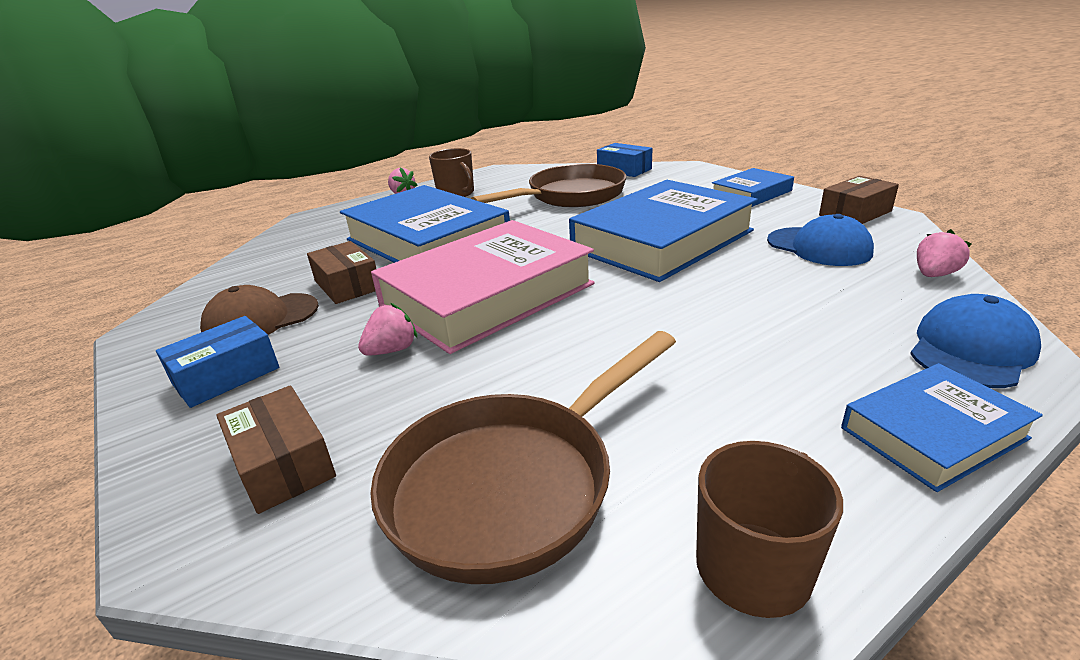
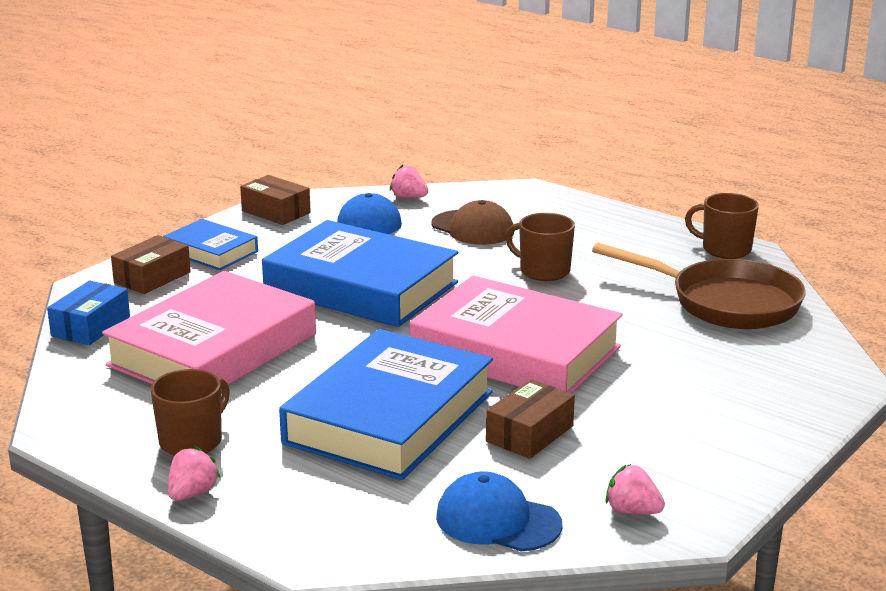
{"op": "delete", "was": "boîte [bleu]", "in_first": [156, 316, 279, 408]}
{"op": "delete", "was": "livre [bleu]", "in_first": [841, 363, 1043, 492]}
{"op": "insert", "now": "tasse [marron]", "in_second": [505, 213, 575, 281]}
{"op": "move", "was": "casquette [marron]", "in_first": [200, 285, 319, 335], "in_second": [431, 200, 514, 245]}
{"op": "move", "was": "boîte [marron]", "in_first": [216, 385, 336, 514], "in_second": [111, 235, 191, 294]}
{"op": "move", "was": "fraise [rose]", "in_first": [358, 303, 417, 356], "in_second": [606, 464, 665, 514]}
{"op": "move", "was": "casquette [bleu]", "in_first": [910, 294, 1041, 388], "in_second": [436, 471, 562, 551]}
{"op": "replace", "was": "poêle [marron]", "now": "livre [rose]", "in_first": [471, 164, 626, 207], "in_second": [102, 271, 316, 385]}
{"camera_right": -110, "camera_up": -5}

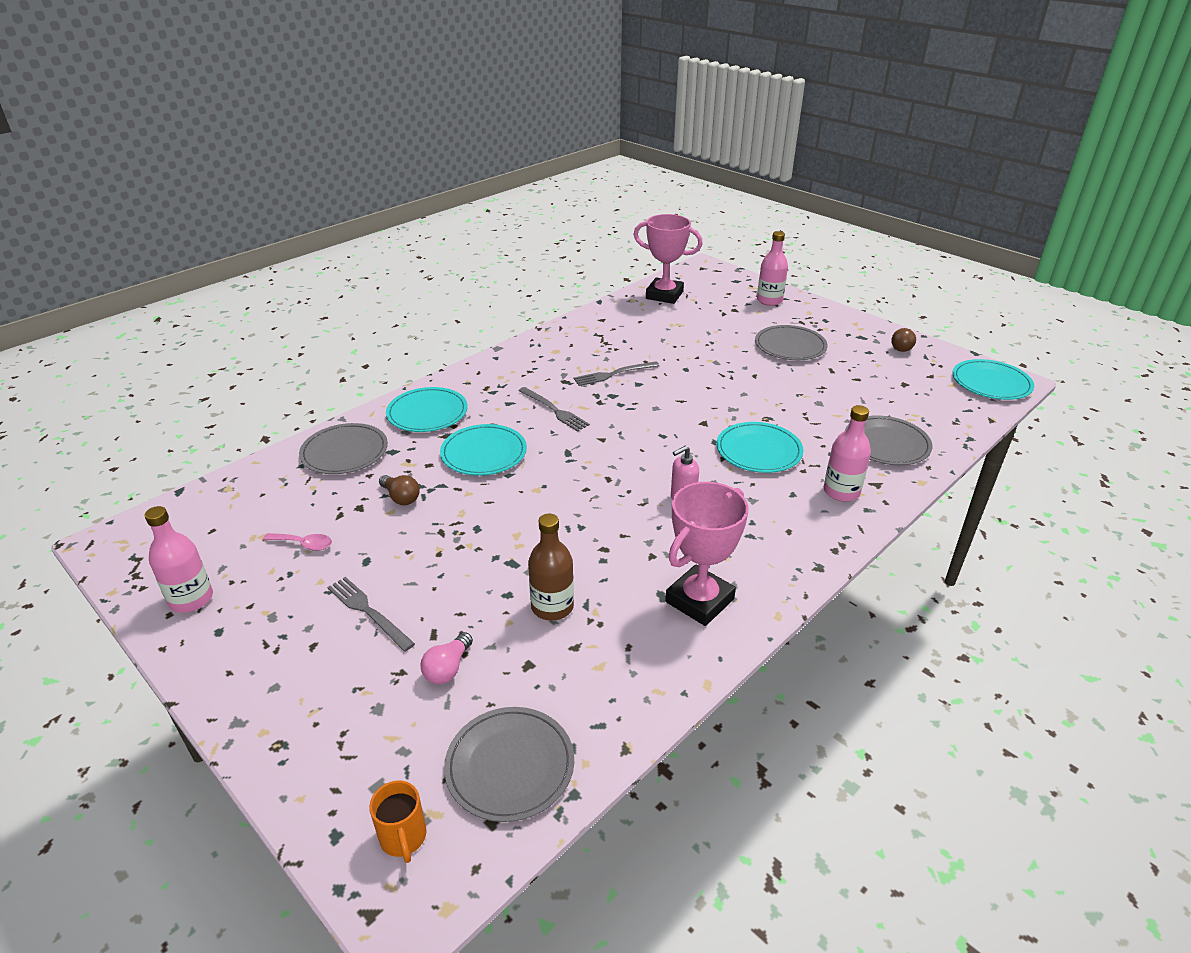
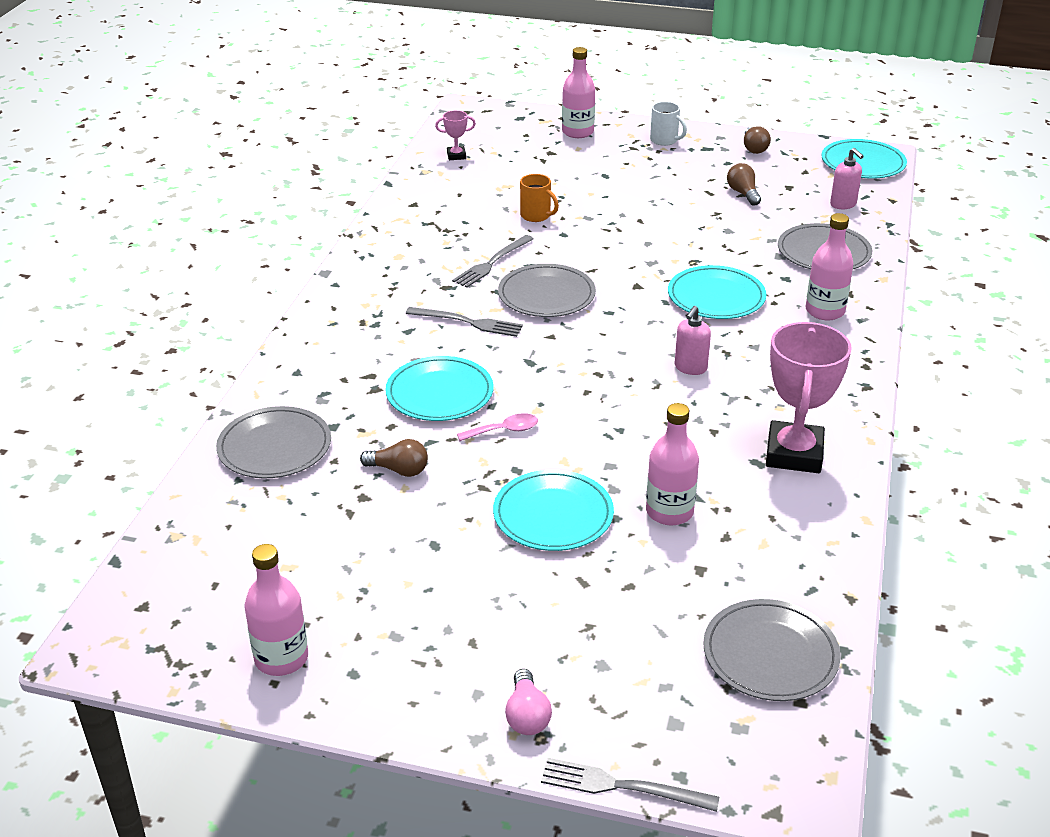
{"op": "insert", "now": "tasse [blanc]", "in_second": [650, 101, 687, 146]}
{"op": "insert", "now": "ampoule [marron]", "in_second": [727, 163, 761, 206]}
{"op": "insert", "now": "distributeur de savon [rose]", "in_second": [830, 148, 864, 209]}
{"op": "move", "was": "cuillère [rose]", "in_first": [263, 533, 332, 551], "in_second": [457, 413, 538, 441]}
{"op": "move", "was": "fourchette [gris]", "in_first": [327, 577, 415, 652], "in_second": [541, 758, 719, 812]}
{"op": "move", "was": "tasse [orange]", "in_first": [369, 781, 427, 863], "in_second": [520, 174, 559, 222]}
{"op": "move", "was": "assiette [turquoise]", "in_first": [386, 387, 468, 432], "in_second": [493, 470, 614, 551]}
{"op": "move", "was": "ampoule [rose]", "in_first": [421, 632, 473, 684], "in_second": [505, 669, 552, 735]}
{"op": "move", "was": "assiette [gris]", "in_first": [755, 325, 828, 360], "in_second": [498, 264, 596, 317]}
{"op": "recolor", "was": "bouteille [marron]", "now": "bouteille [rose]", "in_first": [528, 514, 574, 621], "in_second": [646, 403, 699, 525]}
{"op": "resize", "was": "trophée [rose]", "in_first": [633, 214, 703, 304], "in_second": [435, 110, 476, 160], "ratio": 0.45}
{"camera_right": -30, "camera_up": 0}

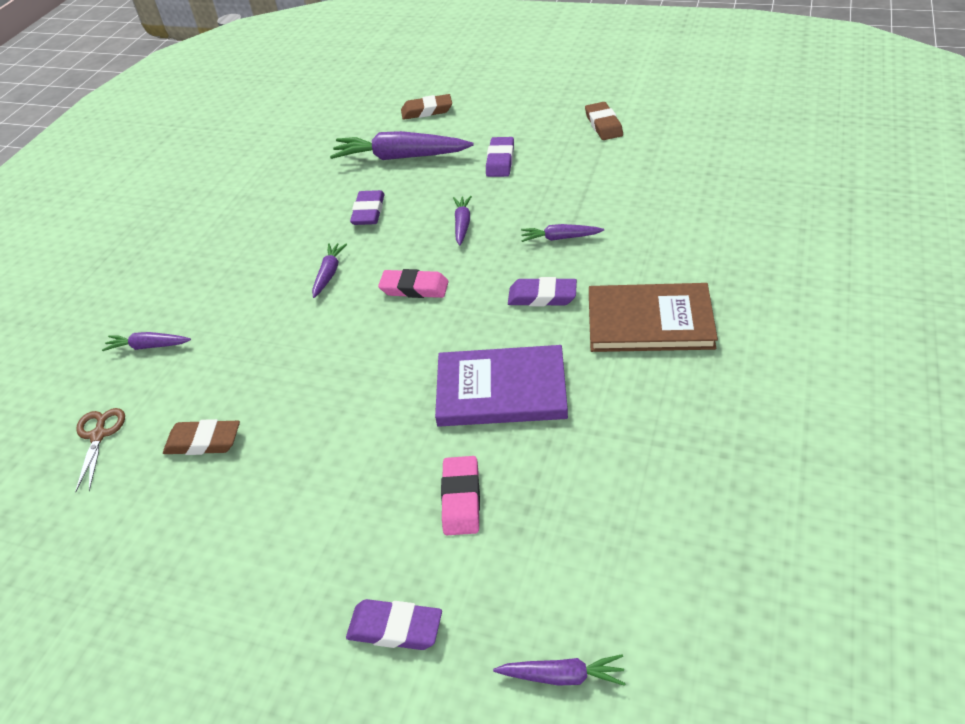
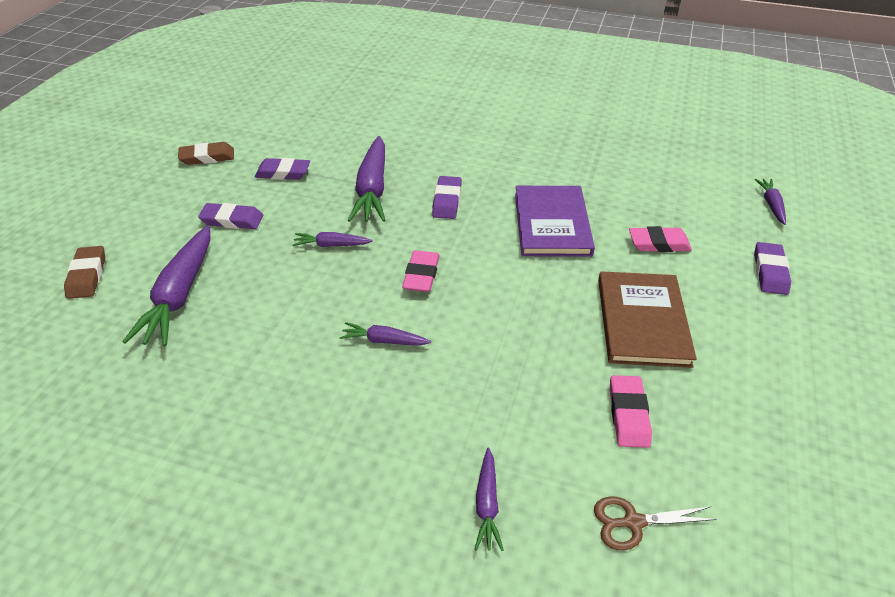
{"op": "move", "was": "gomme [violet]", "in_first": [350, 190, 384, 225], "in_second": [255, 158, 310, 180]}
{"op": "move", "was": "livre [marron]", "in_first": [589, 283, 718, 352], "in_second": [598, 271, 697, 368]}
{"op": "recolor", "was": "gomme [marron]", "now": "gomme [rose]", "in_first": [163, 419, 240, 455], "in_second": [610, 375, 652, 448]}
{"op": "resize", "was": "carotte [violet]", "in_first": [521, 224, 604, 242], "in_second": [348, 136, 385, 222], "ratio": 1.98}
{"camera_right": -95, "camera_up": 0}

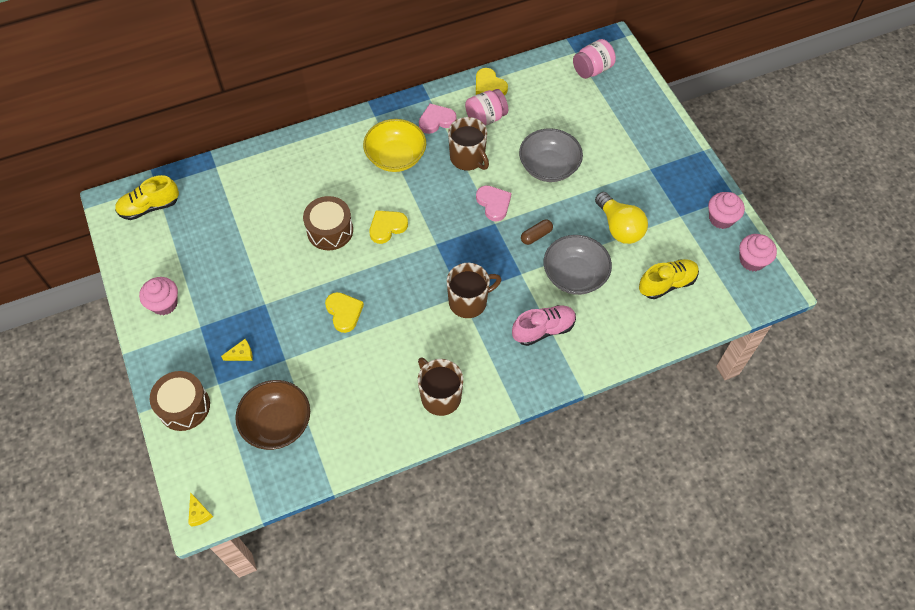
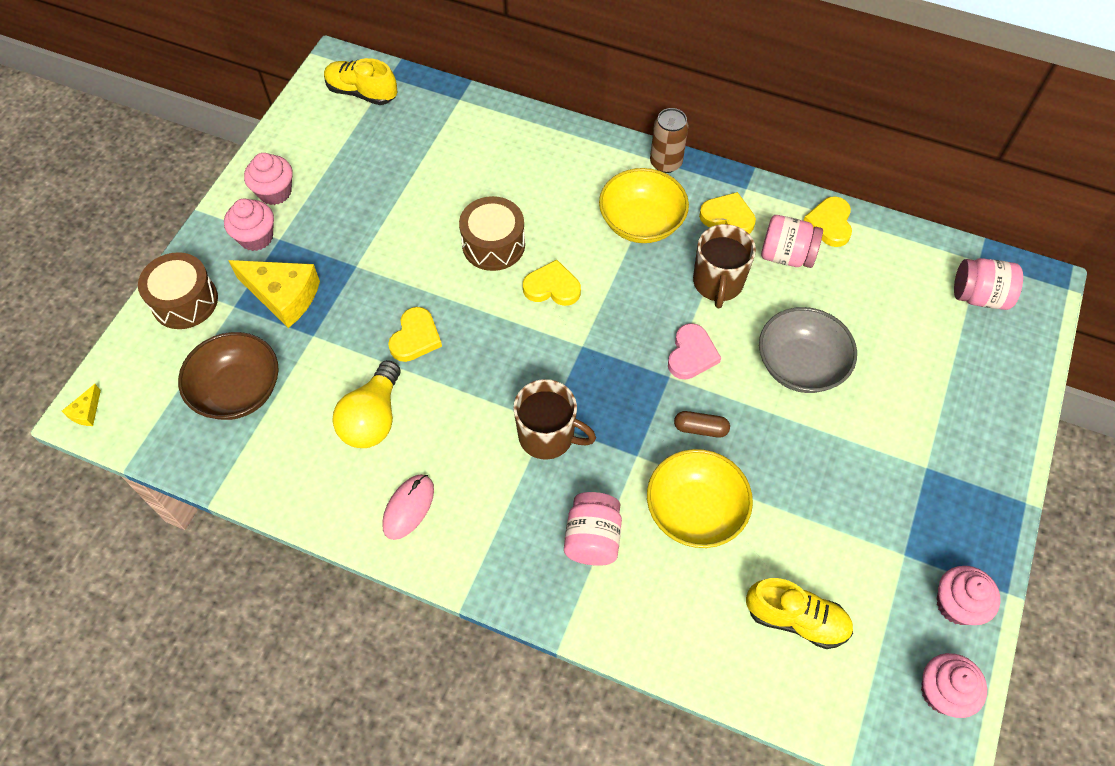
{"op": "insert", "now": "muffin [rose]", "in_second": [224, 199, 274, 251]}
{"op": "insert", "now": "canette [marron]", "in_second": [650, 108, 689, 173]}
{"op": "move", "was": "ampoule [jaune]", "in_first": [595, 192, 648, 244], "in_second": [333, 360, 400, 448]}
{"op": "replace", "was": "tasse [marron]", "now": "souris [rose]", "in_first": [418, 357, 463, 416], "in_second": [382, 474, 434, 540]}
{"op": "replace", "was": "chaussure [rose]", "now": "bocal [rose]", "in_first": [512, 305, 576, 346], "in_second": [564, 492, 622, 566]}
{"op": "recolor", "was": "cœur [rose]", "now": "cœur [jaune]", "in_first": [419, 103, 457, 134], "in_second": [699, 192, 756, 234]}
{"op": "recolor", "was": "bol [gris]", "now": "bol [jaune]", "in_first": [544, 235, 612, 295], "in_second": [647, 449, 753, 548]}
{"op": "resize", "was": "fromage [jaune]", "in_first": [221, 339, 253, 361], "in_second": [228, 260, 320, 328], "ratio": 2.23}
{"camera_right": 45, "camera_up": 0}

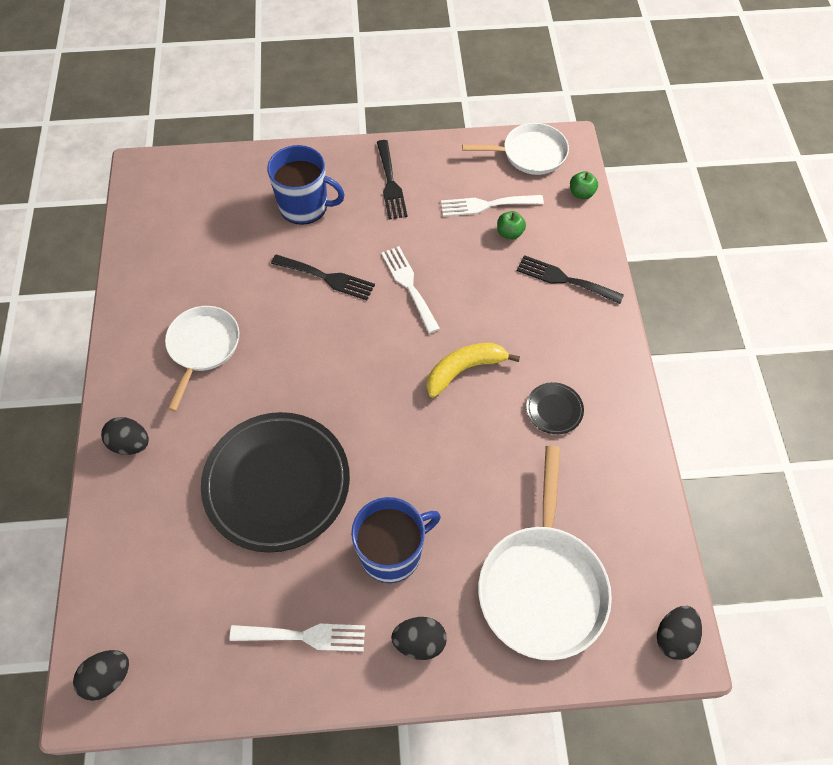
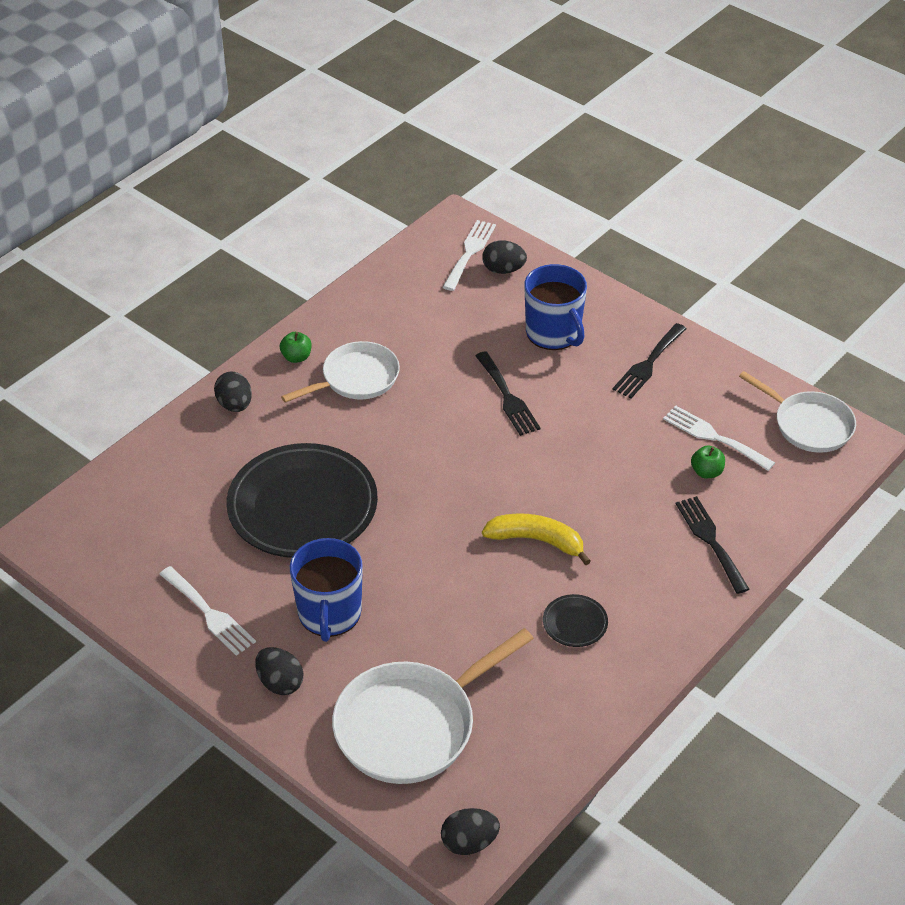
{"op": "move", "was": "œuf [noir]", "in_first": [73, 650, 129, 701], "in_second": [482, 240, 527, 274]}
{"op": "move", "was": "fourchette [blanc]", "in_first": [381, 246, 440, 333], "in_second": [443, 220, 496, 291]}
{"op": "move", "was": "pomme [vert]", "in_first": [570, 171, 598, 199], "in_second": [280, 332, 312, 363]}
{"op": "rotate", "was": "tasse [bleu]", "in_first": [351, 497, 441, 583], "in_second": [290, 538, 363, 642], "clockwise": 75}
{"camera_right": 45, "camera_up": -15}

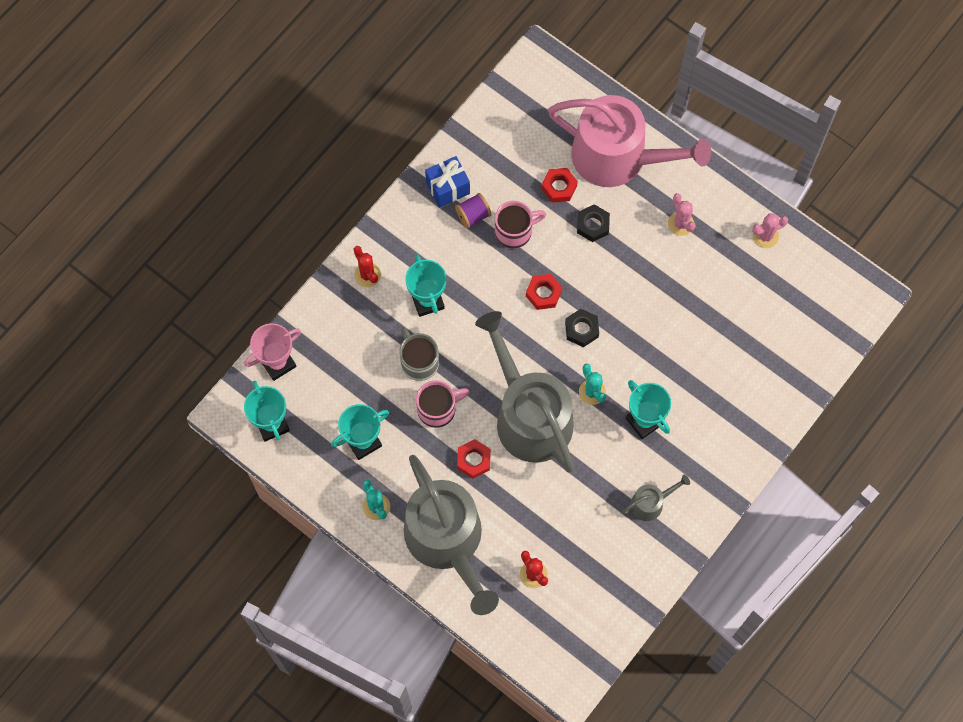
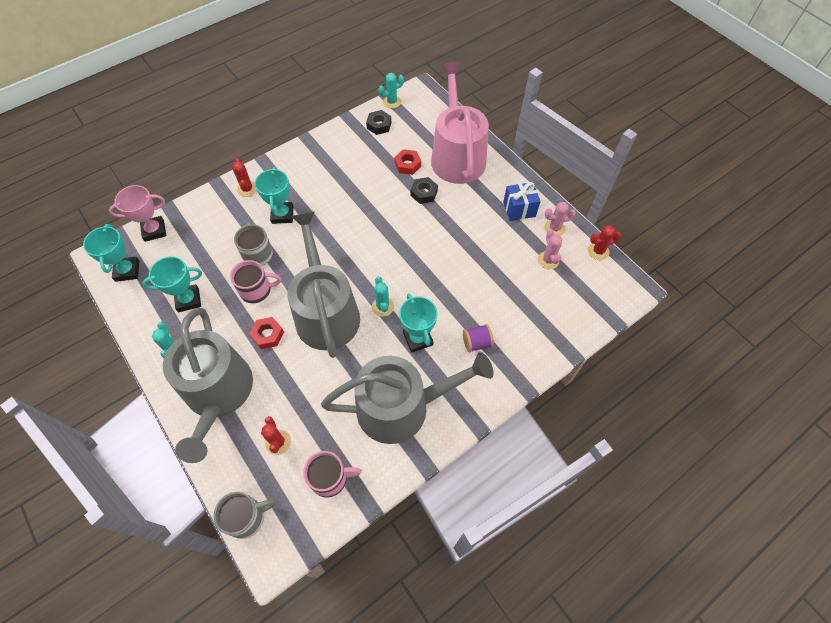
{"op": "delete", "was": "écrou [rouge]", "in_first": [526, 274, 562, 310]}
{"op": "insert", "now": "tasse [gris]", "in_second": [214, 492, 276, 539]}
{"op": "insert", "now": "cactus [turquoise]", "in_second": [379, 73, 404, 109]}
{"op": "insert", "now": "cactus [rouge]", "in_second": [588, 225, 621, 260]}
{"op": "move", "was": "cadeau [bleu]", "in_first": [425, 156, 470, 207], "in_second": [503, 182, 541, 221]}
{"op": "move", "was": "bobine [violet]", "in_first": [455, 193, 491, 228], "in_second": [463, 324, 494, 353]}
{"op": "move", "was": "tasse [rose]", "in_first": [495, 201, 546, 249], "in_second": [303, 451, 362, 498]}
{"op": "move", "was": "écrou [noir]", "in_first": [565, 309, 599, 347], "in_second": [366, 110, 391, 135]}
{"op": "move", "was": "cactus [rose]", "in_first": [668, 193, 696, 236], "in_second": [537, 229, 562, 269]}
{"op": "rotate", "was": "arrosoir [rose]", "in_first": [548, 95, 711, 187], "in_second": [431, 62, 489, 184], "clockwise": -135}
{"op": "resize", "was": "arrosoir [gris]", "in_first": [622, 475, 690, 521], "in_second": [321, 352, 493, 444], "ratio": 2.4}
{"camera_right": 15, "camera_up": -10}

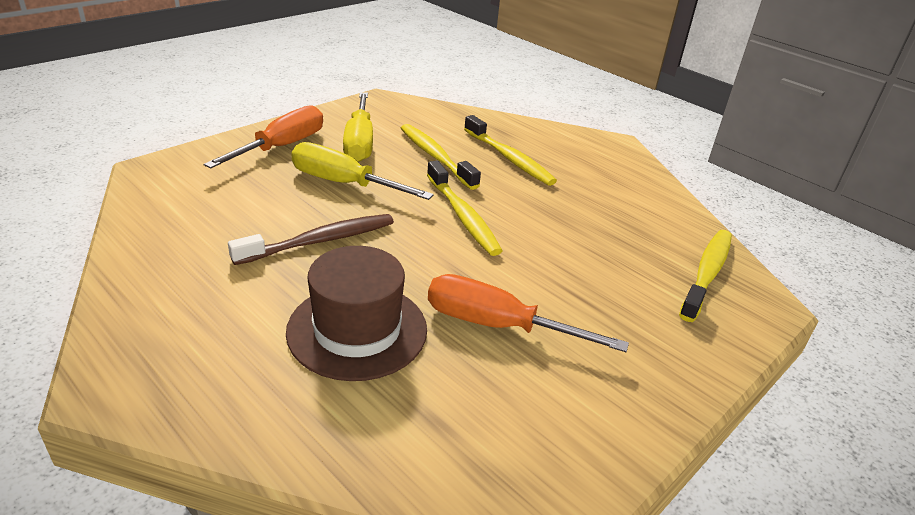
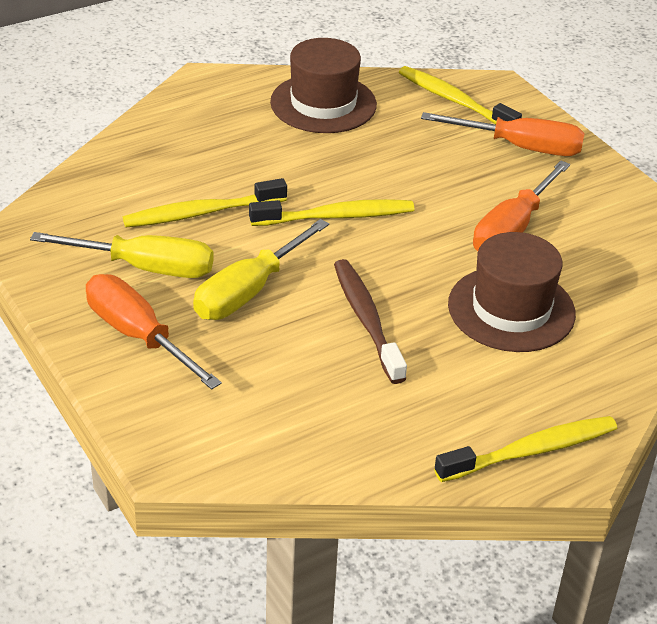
{"op": "insert", "now": "chapeau [marron]", "in_second": [270, 38, 377, 133]}
{"op": "insert", "now": "tournevis [orange]", "in_second": [421, 112, 585, 156]}
{"op": "move", "was": "brosse à dents [jaune]", "in_first": [464, 115, 557, 186], "in_second": [434, 416, 617, 482]}
{"camera_right": -75, "camera_up": 5}

